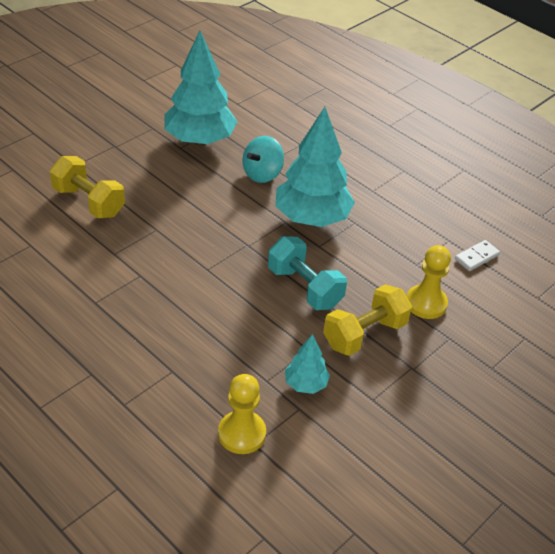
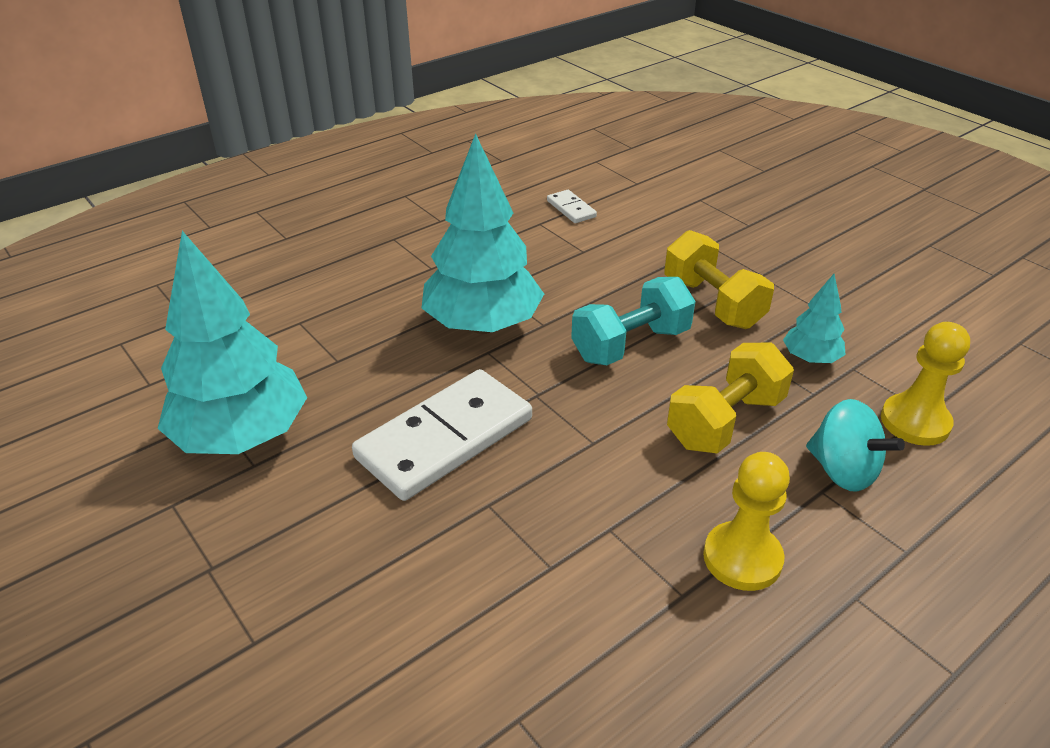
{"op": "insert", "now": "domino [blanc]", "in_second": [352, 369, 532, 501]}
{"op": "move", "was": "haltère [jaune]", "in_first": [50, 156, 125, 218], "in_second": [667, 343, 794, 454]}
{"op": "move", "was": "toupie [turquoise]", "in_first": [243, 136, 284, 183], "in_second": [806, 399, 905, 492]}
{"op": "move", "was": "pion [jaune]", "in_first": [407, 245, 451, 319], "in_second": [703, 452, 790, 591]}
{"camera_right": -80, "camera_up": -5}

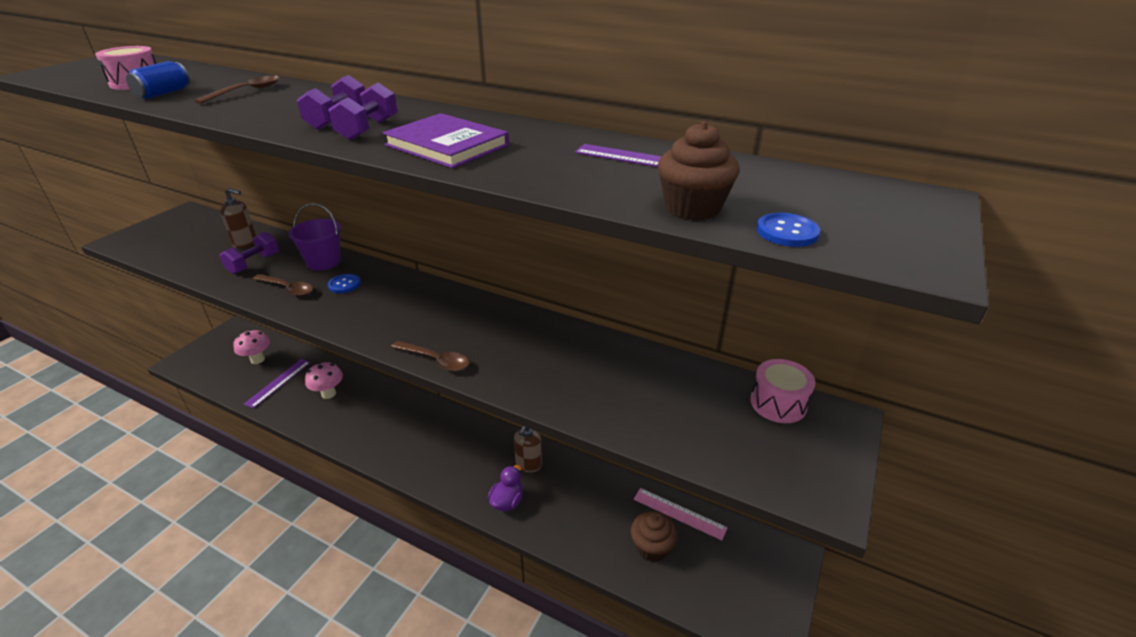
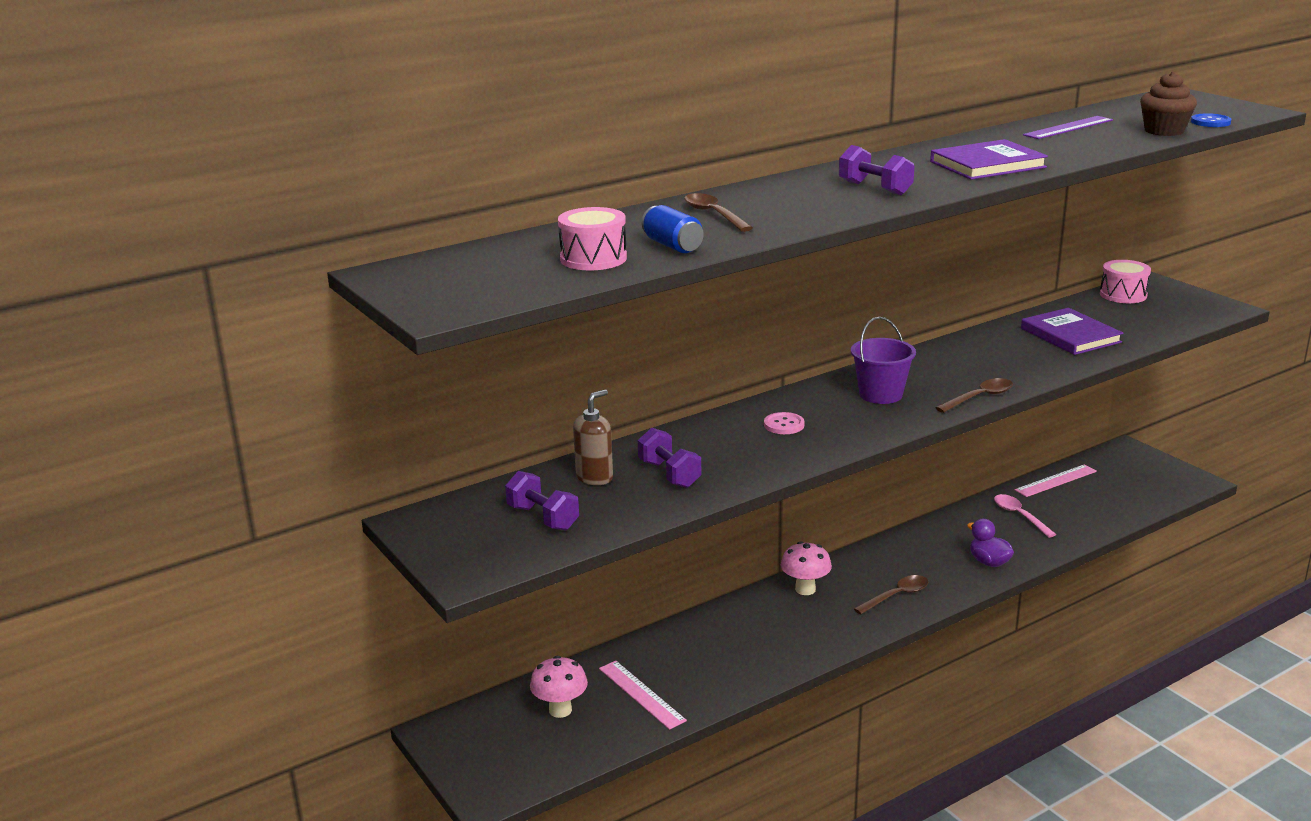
{"op": "delete", "was": "distributeur de savon [marron]", "in_first": [514, 426, 542, 473]}
{"op": "delete", "was": "muffin [marron]", "in_first": [631, 511, 678, 562]}
{"op": "insert", "now": "cuillère [rose]", "in_second": [994, 494, 1056, 538]}
{"op": "insert", "now": "livre [violet]", "in_second": [1021, 308, 1123, 355]}
{"op": "move", "was": "cuillère [marron]", "in_first": [253, 274, 313, 296], "in_second": [854, 575, 928, 615]}
{"op": "move", "was": "seau [violet]", "in_first": [288, 203, 341, 271], "in_second": [851, 317, 916, 404]}
{"op": "move", "was": "champignon [rose]", "in_first": [305, 362, 343, 399], "in_second": [781, 541, 832, 595]}
{"op": "move", "was": "haltère [violet]", "in_first": [328, 82, 397, 140], "in_second": [505, 471, 579, 530]}
{"op": "recolor", "was": "règle [violet]", "now": "règle [rose]", "in_first": [244, 359, 311, 408], "in_second": [599, 661, 687, 730]}
{"op": "recolor", "was": "bouton [bleu]", "now": "bouton [rose]", "in_first": [328, 274, 361, 293], "in_second": [764, 412, 805, 434]}
{"camera_right": -60, "camera_up": -10}

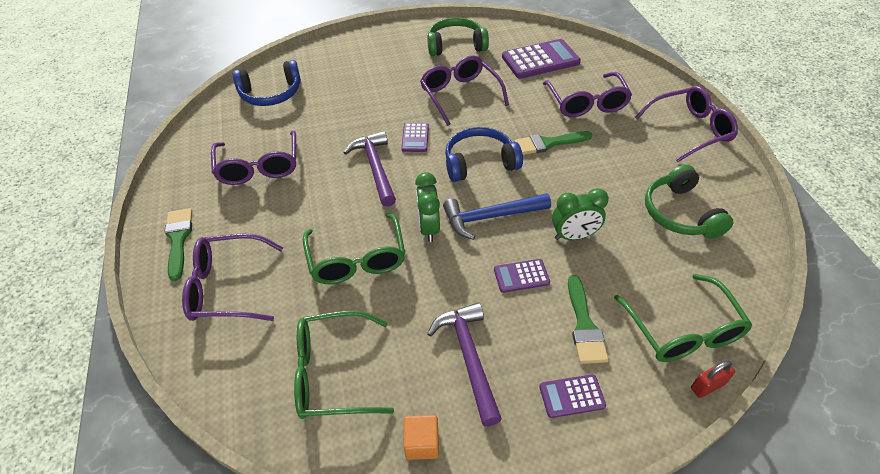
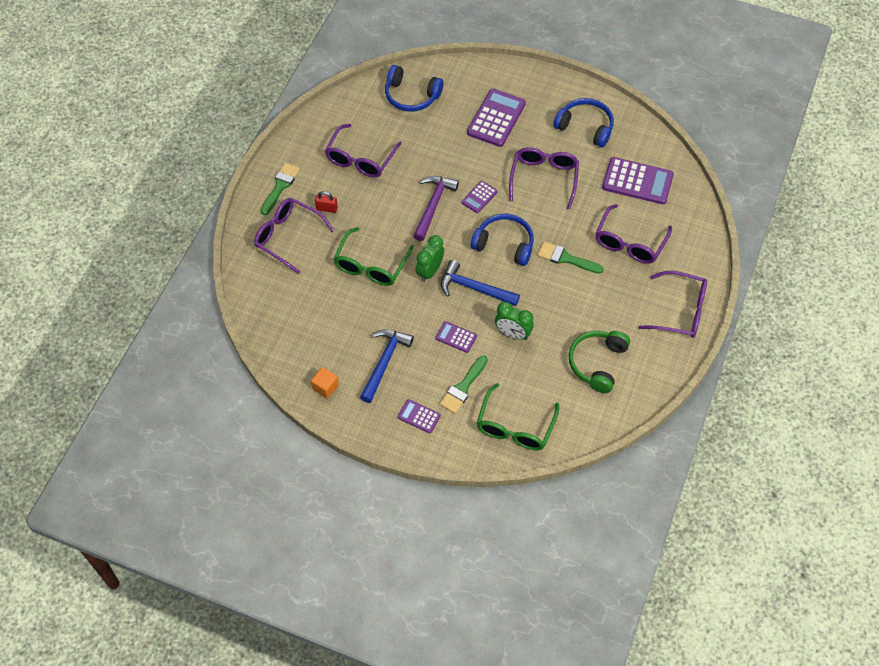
{"op": "delete", "was": "lunettes [vert]", "in_first": [294, 311, 394, 419]}
{"op": "insert", "now": "calculatrice [violet]", "in_second": [467, 89, 526, 147]}
{"op": "move", "was": "cadenas [rouge]", "in_first": [691, 360, 735, 398], "in_second": [315, 191, 338, 213]}
{"op": "recolor", "was": "casque audio [vert]", "now": "casque audio [bleu]", "in_first": [427, 18, 489, 56], "in_second": [553, 98, 614, 147]}
{"op": "recolor", "was": "marteau [violet]", "now": "marteau [bleu]", "in_first": [427, 303, 502, 426], "in_second": [360, 329, 414, 403]}
{"camera_right": 35, "camera_up": 10}

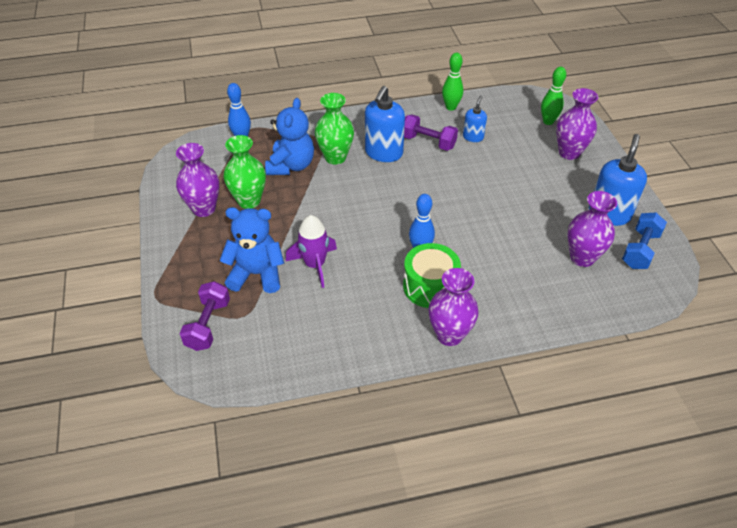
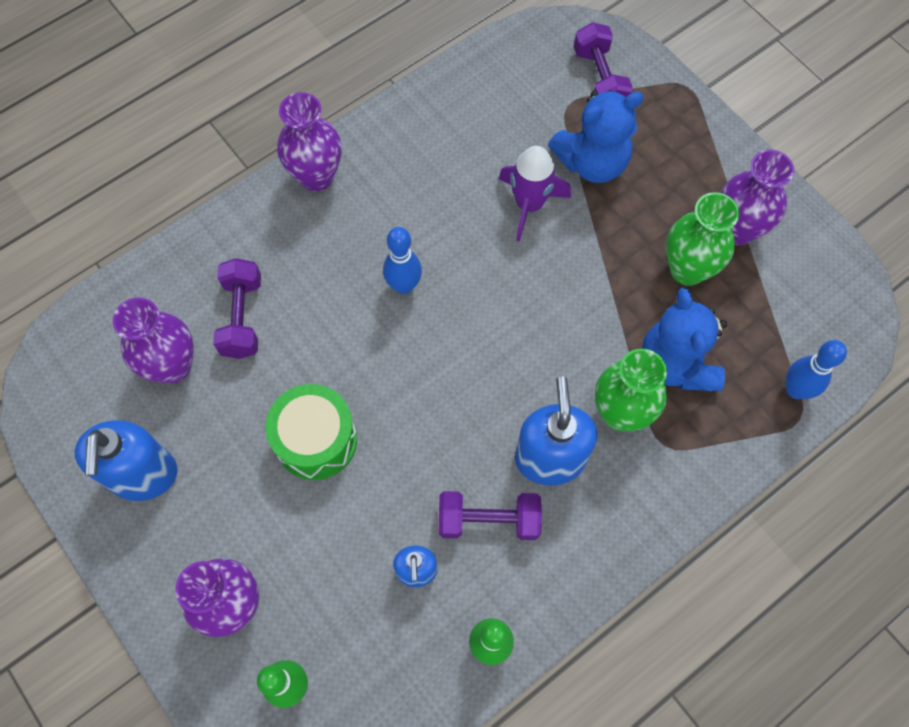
{"op": "delete", "was": "haltère [bleu]", "in_first": [622, 213, 667, 269]}
{"op": "insert", "now": "haltère [violet]", "in_second": [213, 258, 261, 359]}
{"op": "move", "was": "tambour [vert]", "in_first": [403, 243, 461, 308], "in_second": [266, 384, 357, 480]}
{"camera_right": 155, "camera_up": 20}

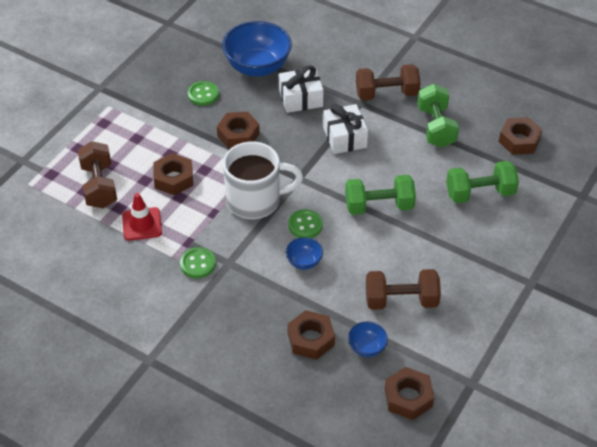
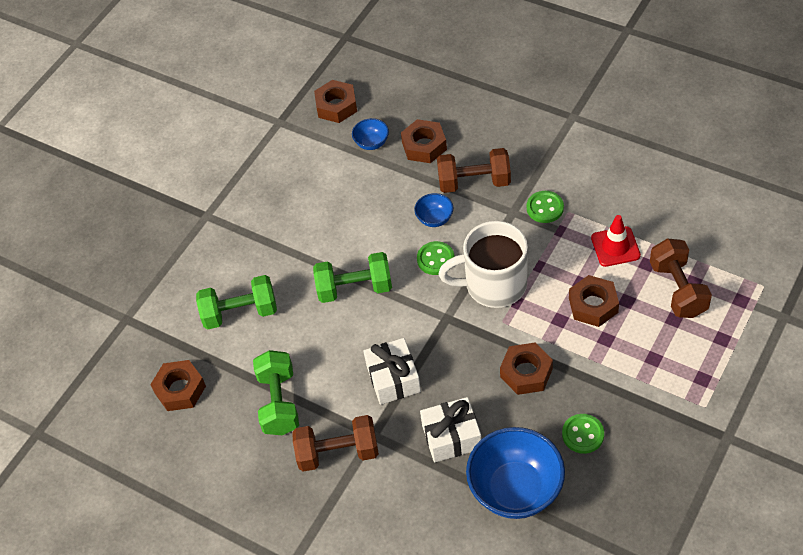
{"op": "move", "was": "haltère [marron]", "in_first": [366, 269, 441, 310], "in_second": [437, 148, 511, 193]}
{"camera_right": -175, "camera_up": 5}

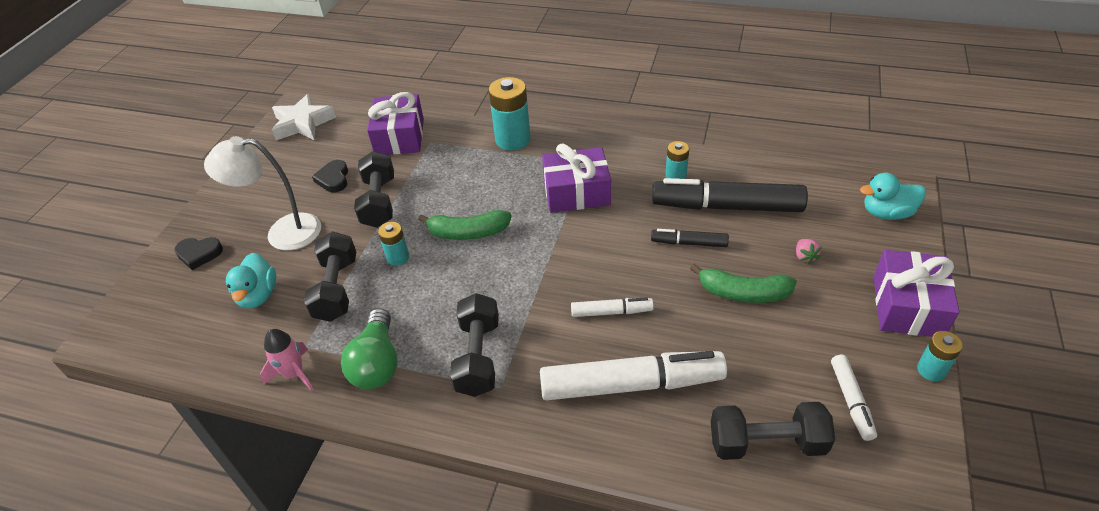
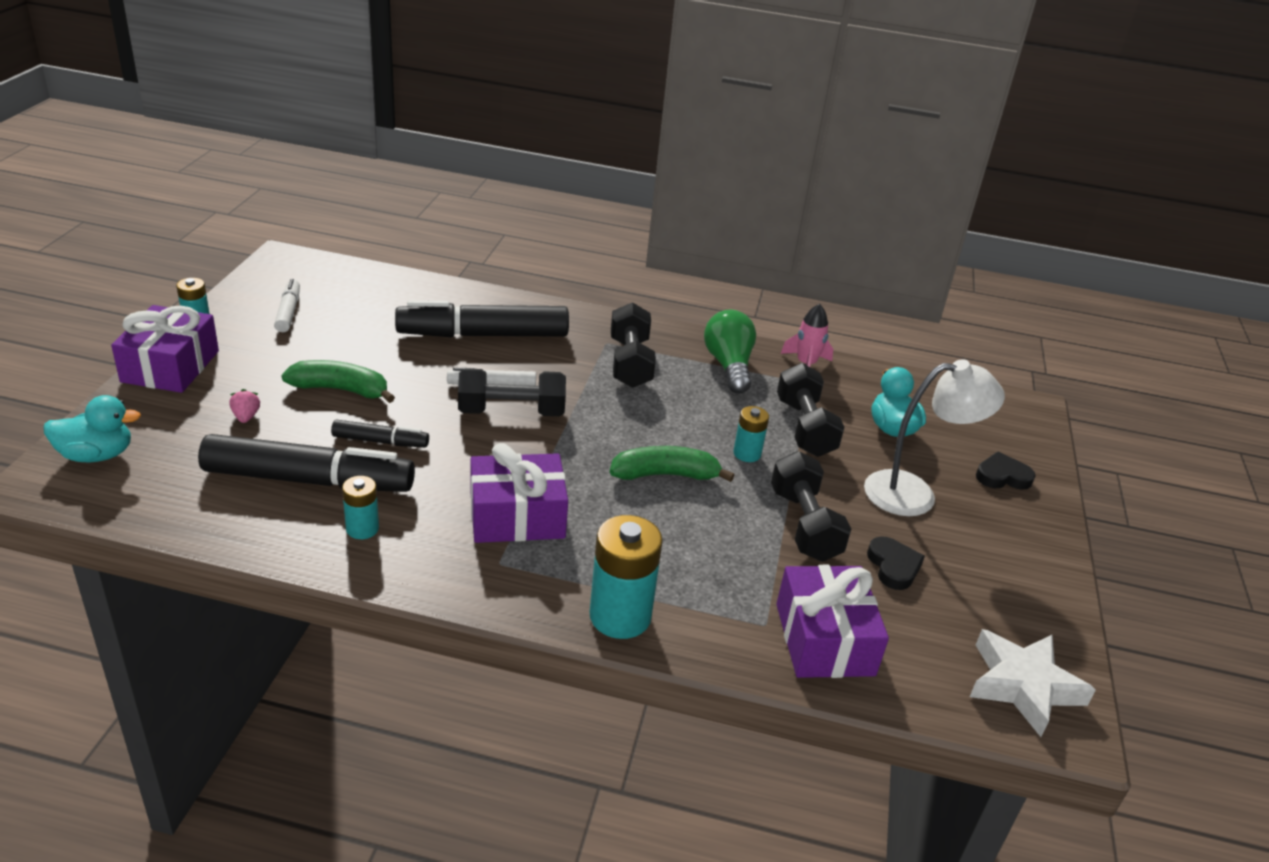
{"op": "move", "was": "haltère [noir]", "in_first": [711, 402, 835, 460], "in_second": [458, 368, 566, 416]}
{"op": "recolor", "was": "feutre [blanc]", "now": "feutre [noir]", "in_first": [540, 351, 727, 400], "in_second": [395, 300, 569, 337]}
{"camera_right": 170, "camera_up": -10}

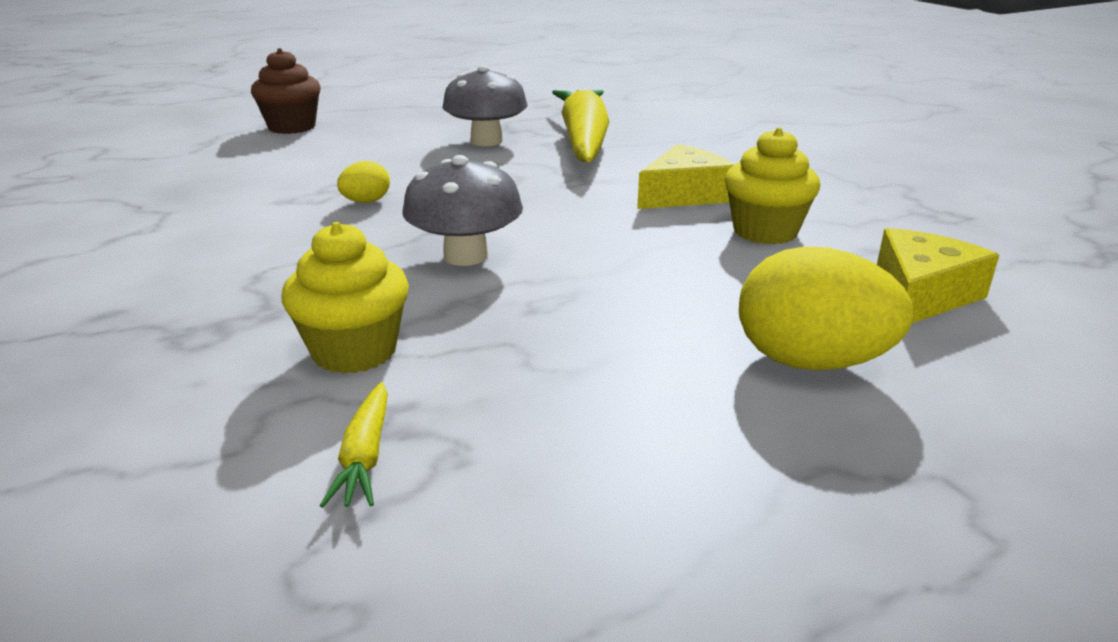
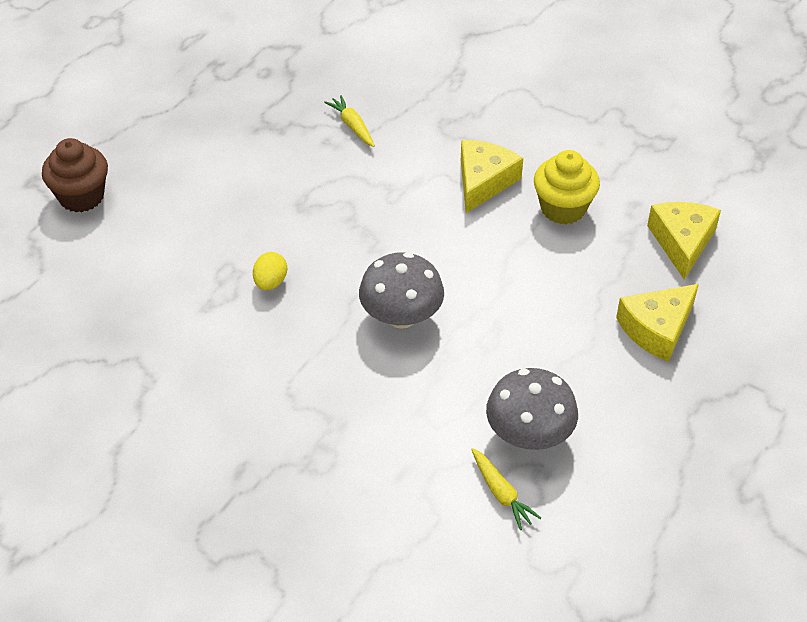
{"op": "delete", "was": "muffin [jaune]", "in_first": [281, 222, 409, 374]}
{"op": "move", "was": "champignon [gris]", "in_first": [442, 65, 527, 146], "in_second": [486, 368, 578, 450]}
{"op": "replace", "was": "œuf [jaune]", "now": "fromage [jaune]", "in_first": [739, 246, 914, 370], "in_second": [616, 284, 699, 362]}
{"op": "resize", "was": "carotte [jaune]", "in_first": [552, 90, 610, 162], "in_second": [324, 95, 375, 147], "ratio": 0.4}
{"camera_right": -30, "camera_up": 20}

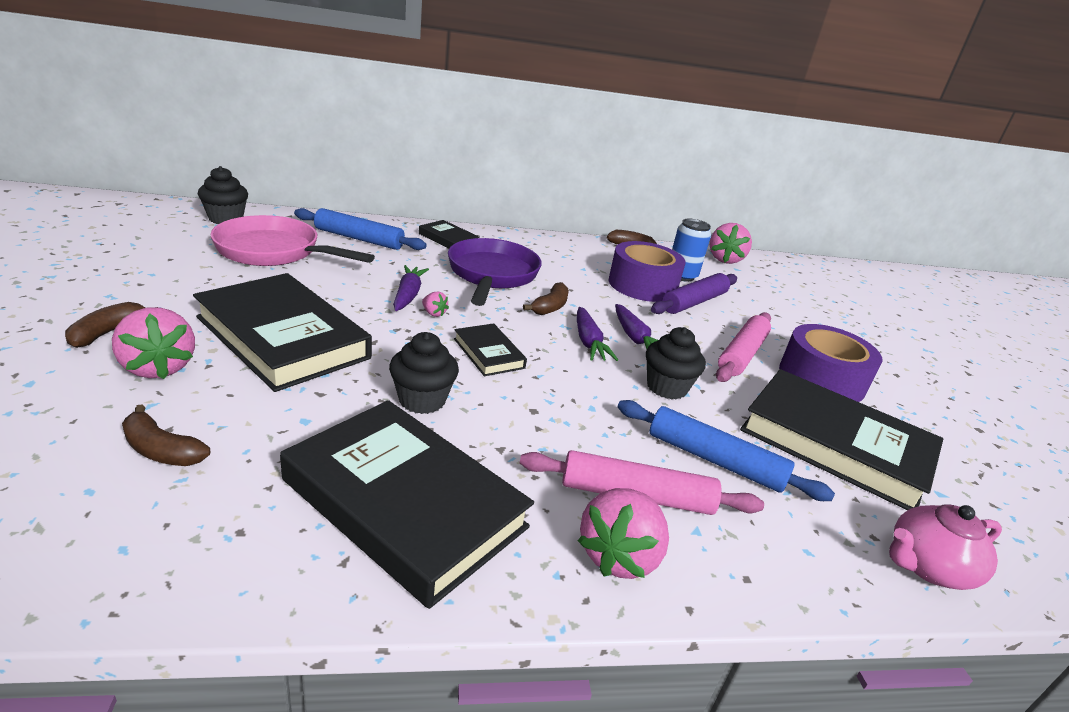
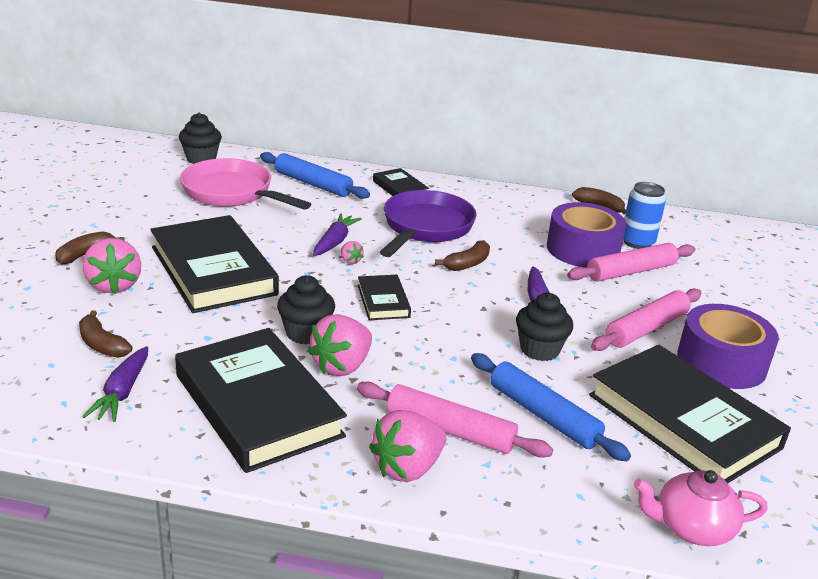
{"op": "move", "was": "carotte [violet]", "in_first": [577, 307, 618, 361], "in_second": [82, 346, 148, 422]}
{"op": "move", "was": "fraise [rose]", "in_first": [710, 223, 752, 264], "in_second": [307, 314, 372, 376]}
{"op": "recolor", "was": "rouleau à pâtisserie [violet]", "now": "rouleau à pâtisserie [rose]", "in_first": [651, 273, 737, 314], "in_second": [567, 243, 695, 282]}
{"camera_right": 20, "camera_up": 0}

